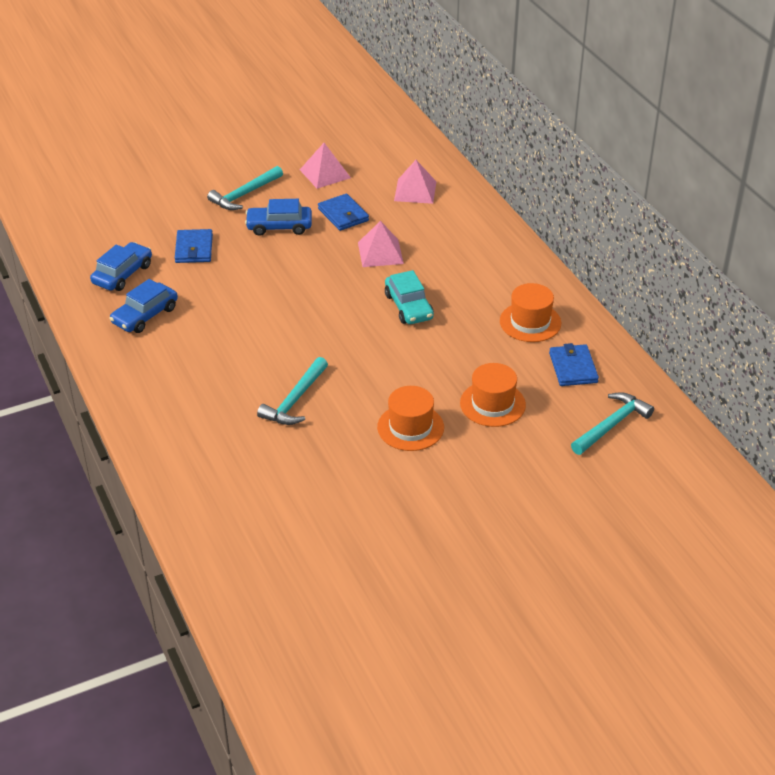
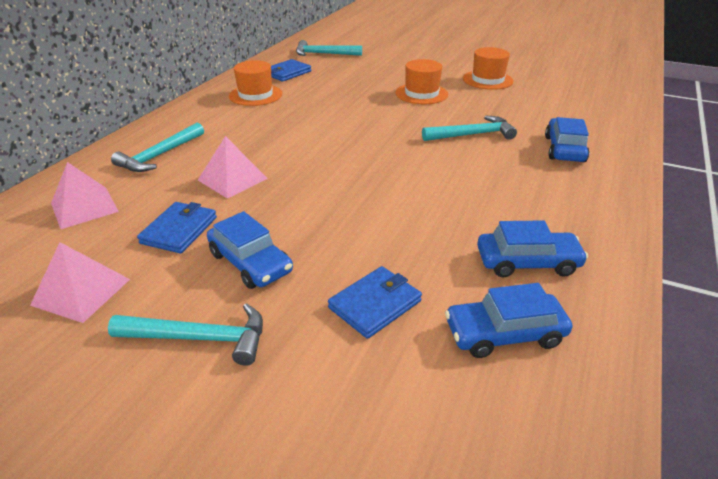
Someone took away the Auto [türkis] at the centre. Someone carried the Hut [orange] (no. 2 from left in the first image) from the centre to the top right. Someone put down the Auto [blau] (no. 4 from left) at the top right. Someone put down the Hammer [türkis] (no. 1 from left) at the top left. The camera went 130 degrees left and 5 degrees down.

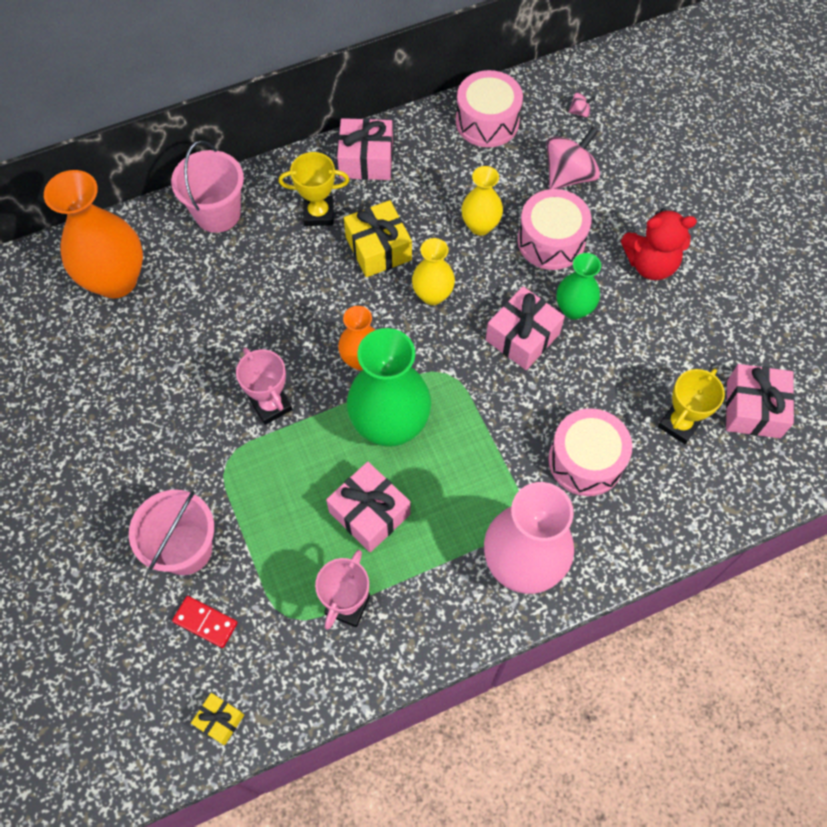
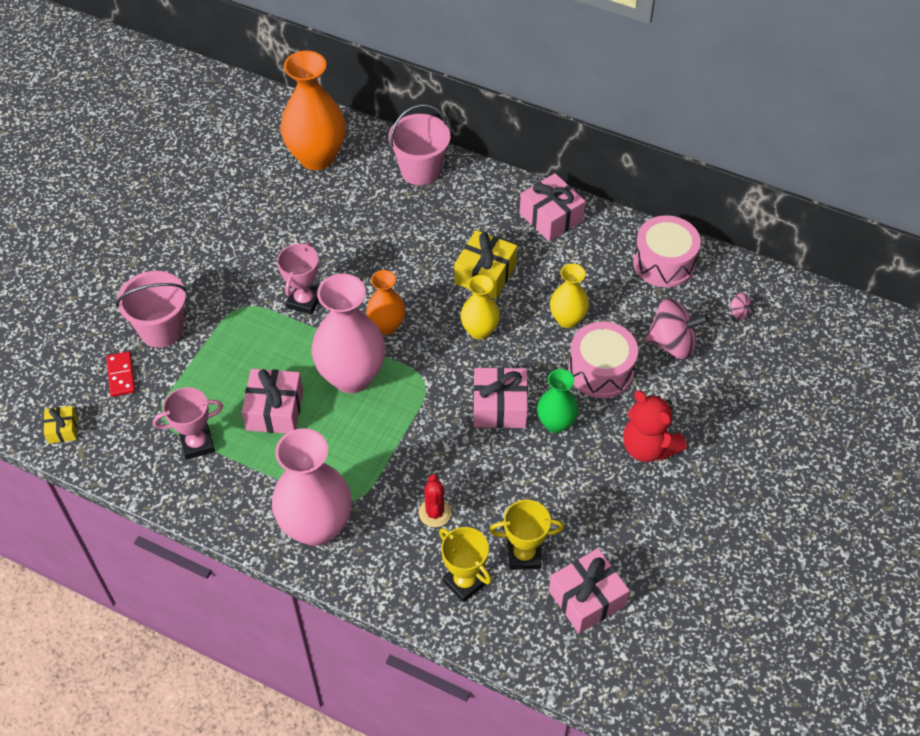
Someone carried the Pokal [gelb] (no. 1 from left) from the top centre to the bottom centre. Someone repainted the Vase [grün] (no. 1 from left) at the centre, which became the Vase [rosa] (no. 2 from left) at the centre. Someone swapped the Trommel [rosa] (no. 3 from left) at the middle right for the Kaktus [rot] at the bottom centre. The camera went 50 degrees right and 10 degrees down.

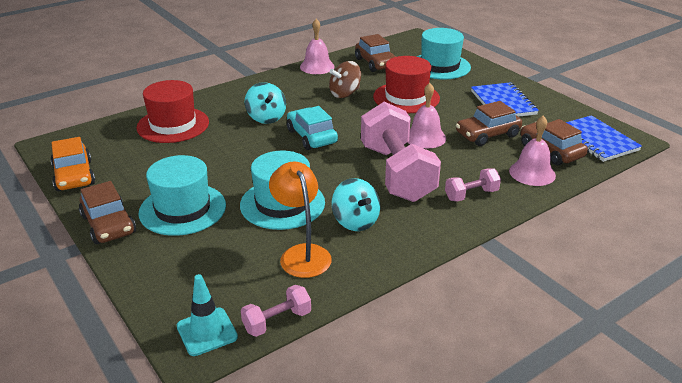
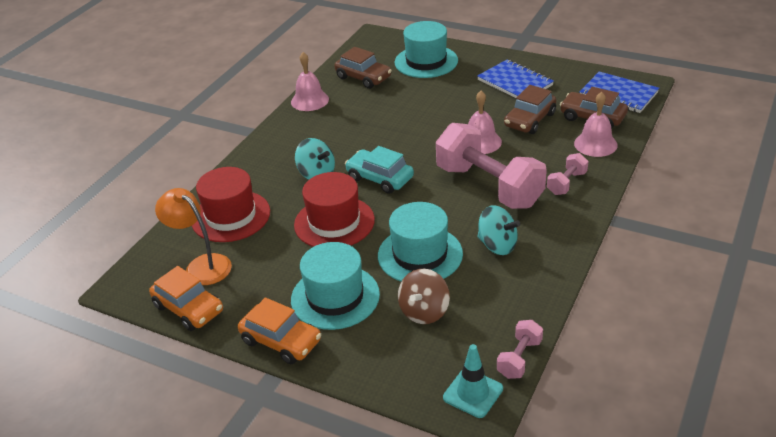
Someone carried the Hut [rot] (no. 2 from left) from the top centre to the centre. Someone carried the Kreisel [braun] from the top centre to the bottom centre. Someone carried the Lampe [orange] from the centre to the middle left. Someone repainted the Auto [braun] (no. 1 from left) at the middle left, which became the Auto [orange] (no. 2 from left) at the bottom centre. The camera went 25 degrees left and 5 degrees up.

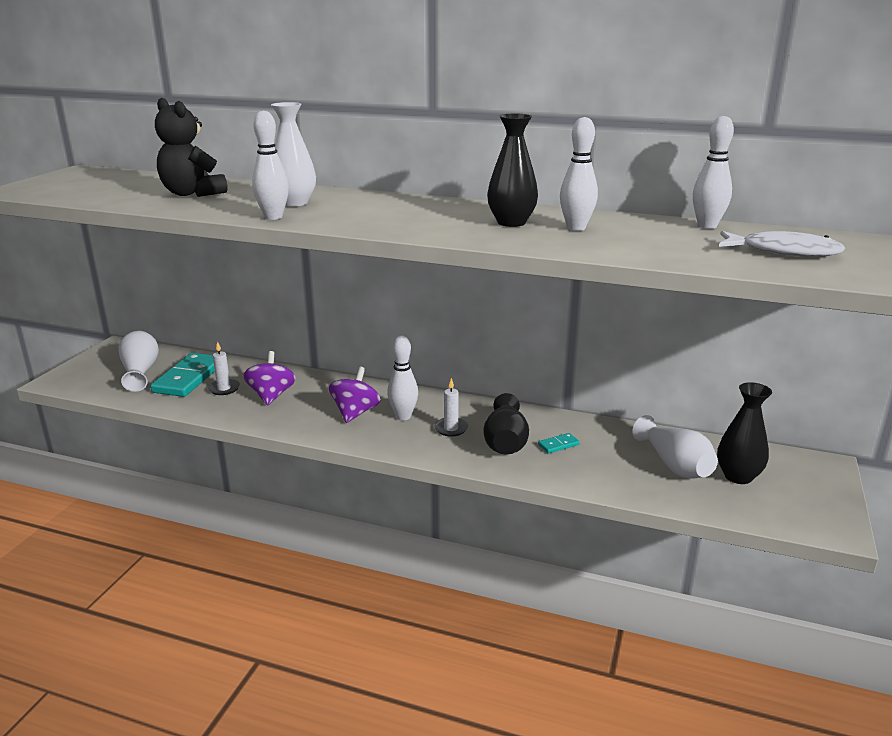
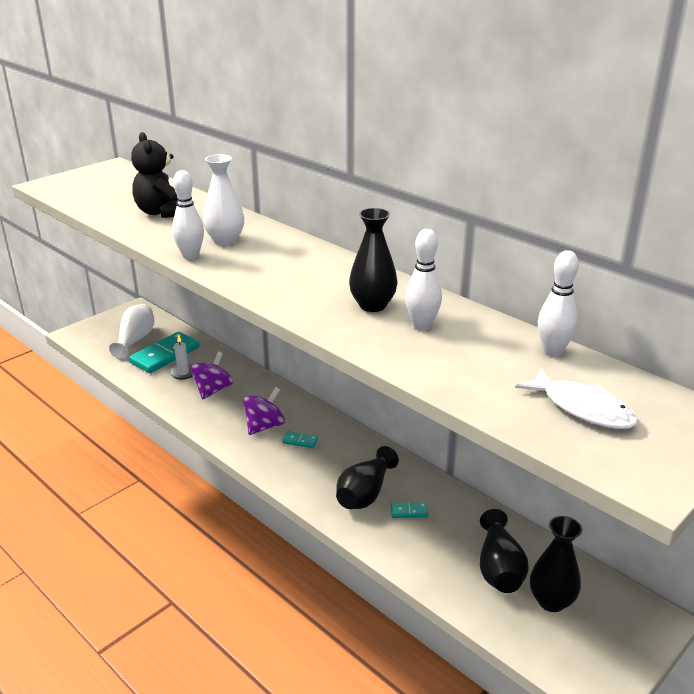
Someone swapped the Bowlingkegel [weiß] (no. 2 from left) at the centre for the Dominostein [türkis] (no. 2 from left) at the centre. Someone took away the Kerze [weiß] (no. 2 from left) at the centre. Someone repainted the Vase [weiß] (no. 3 from left) at the middle right, which became the Vase [schwarz] (no. 3 from left) at the bottom right. The camera went 25 degrees right and 5 degrees up.

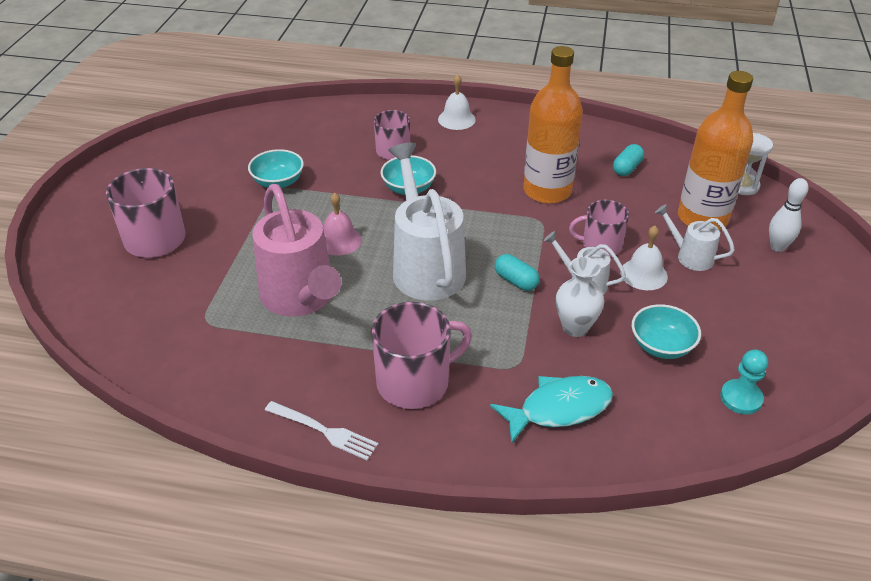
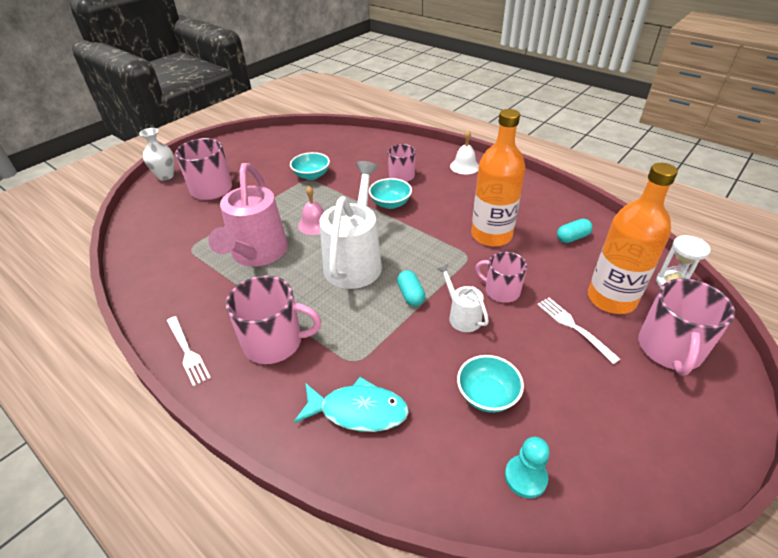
Someone swapped the Bowlingkegel [weiß] at the middle right for the Tasse [rosa] (no. 5 from left) at the middle right. Someone swapped the Gießkanne [weiß] (no. 3 from left) at the middle right for the Gabel [weiß] (no. 2 from left) at the middle right. Someone took away the Glocke [weiß] (no. 2 from left) at the middle right. Someone carried the Vase [weiß] from the centre to the top left. The camera went 30 degrees right and 0 degrees up.

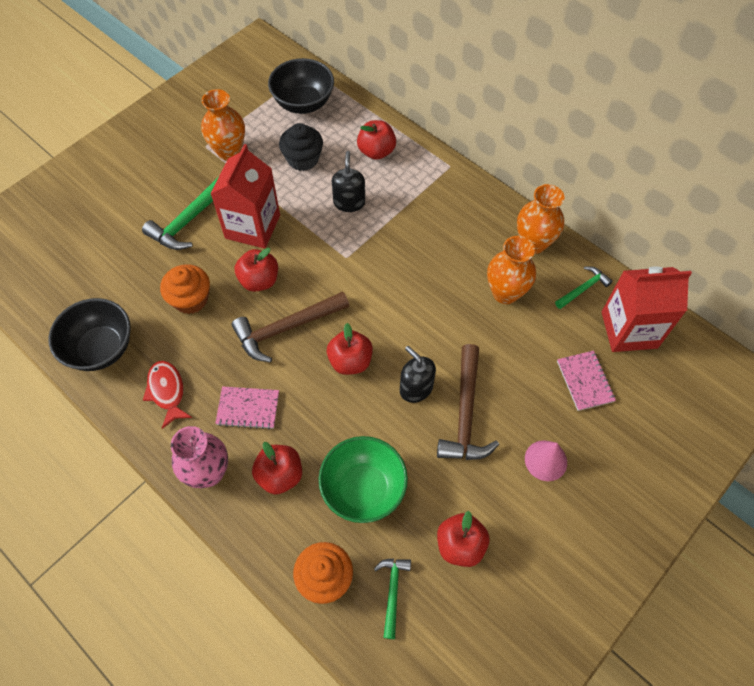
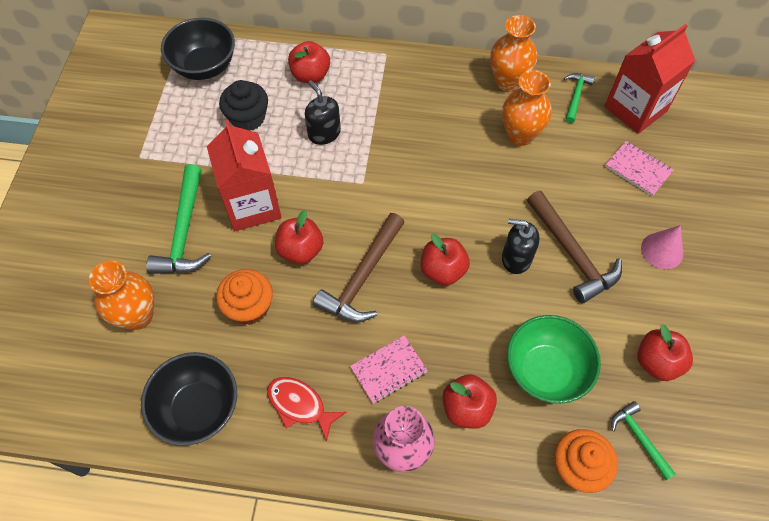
Someone carried the Vase [orange] (no. 1 from left) from the top left to the middle left. The camera went 35 degrees left and 0 degrees up.

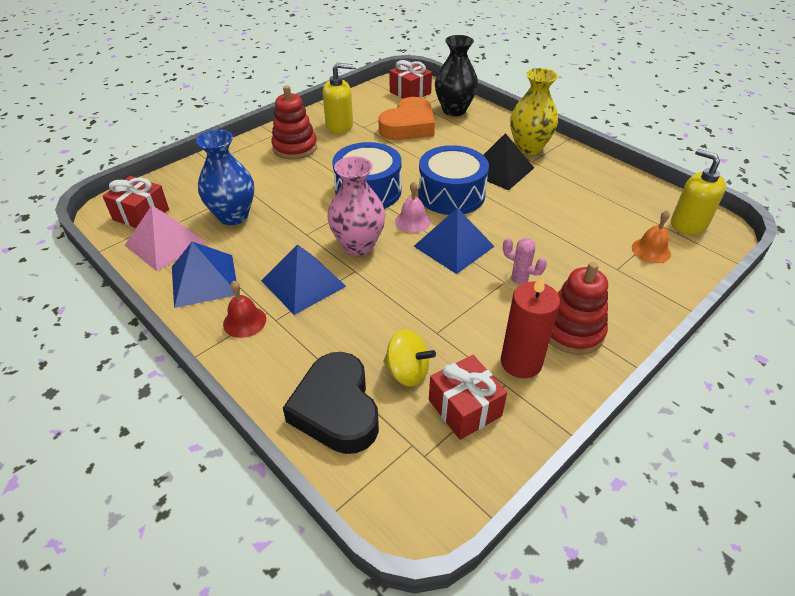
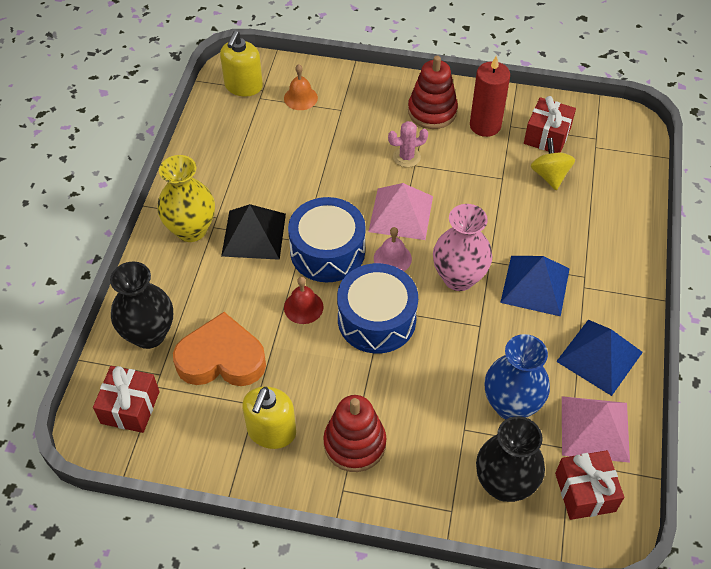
Someone rotated the Seifenspender [gelb] (no. 1 from left in the first image) at the top centre by 120 degrees counterclockwise. Someone repainted the Pyramide [blau] (no. 3 from left) at the centre, which became the Pyramide [rosa] (no. 1 from left) at the centre. Someone rotated the Kaktus [rosa] at the centre by 75 degrees clockwise. Someone carried the Glocke [rot] from the middle left to the centre. Someone took away the Herz [schwarz] at the bottom centre. Someone put down the Vase [schwarz] (no. 2 from left) at the bottom right. The camera went 125 degrees left and 10 degrees up.

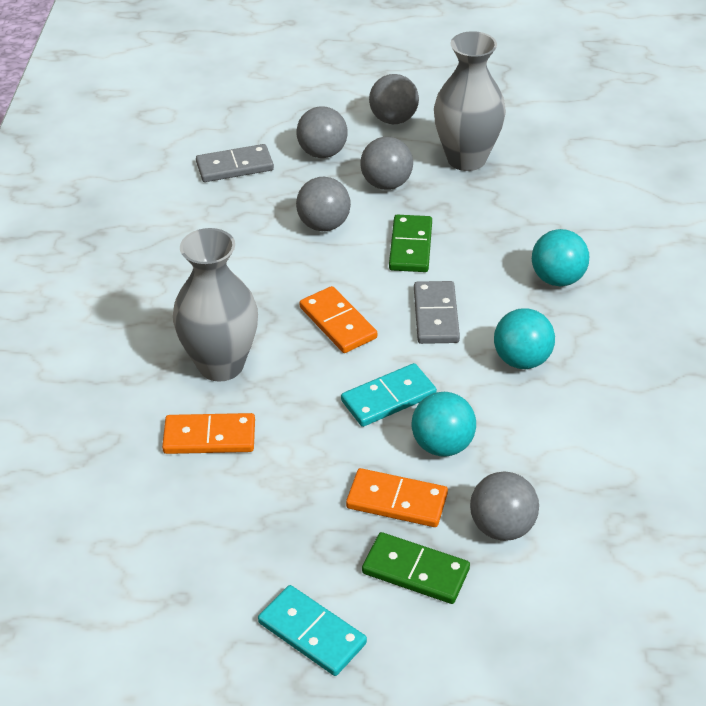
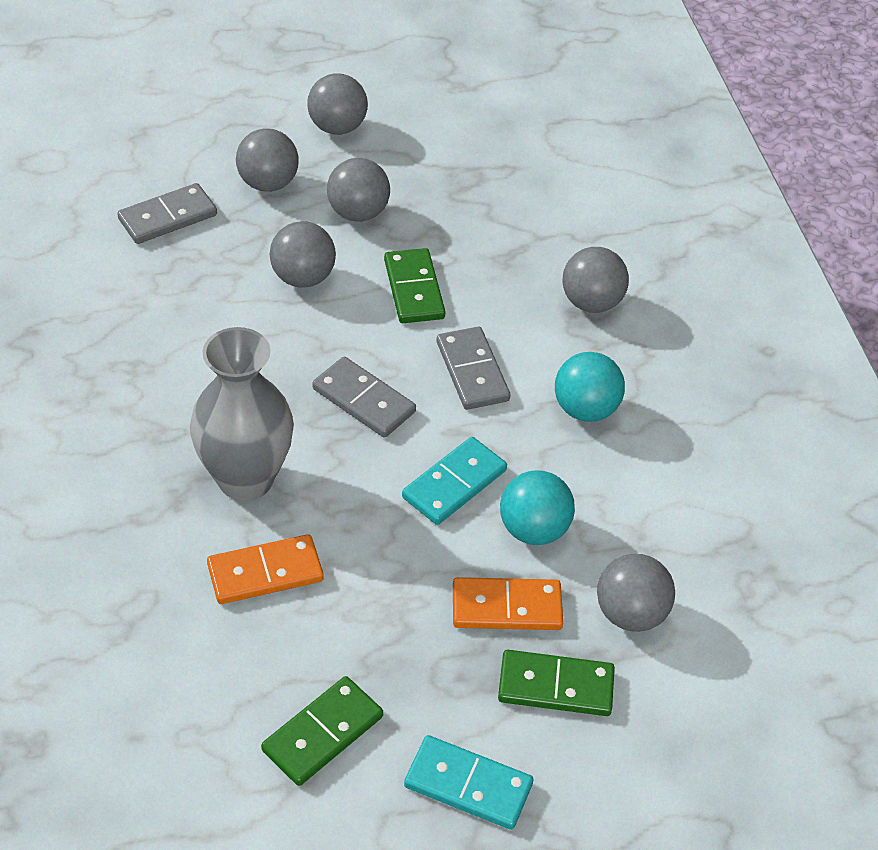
Someone took away the Vase [grau] (no. 2 from left) at the top centre. Someone repainted the Ball [türkis] (no. 3 from left) at the middle right, which became the Ball [grau] (no. 5 from left) at the top right. Someone repainted the Dominostein [orange] (no. 2 from left) at the centre, which became the Dominostein [grau] (no. 2 from left) at the centre. Someone put down the Dominostein [grün] (no. 1 from left) at the bottom centre. The camera went 20 degrees left and 5 degrees up.

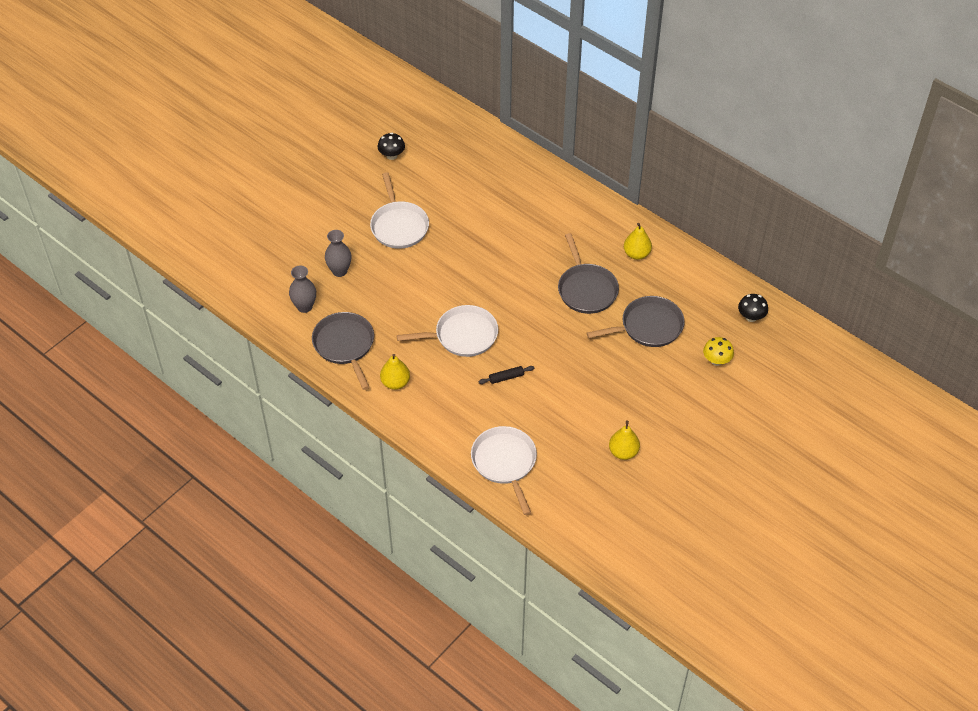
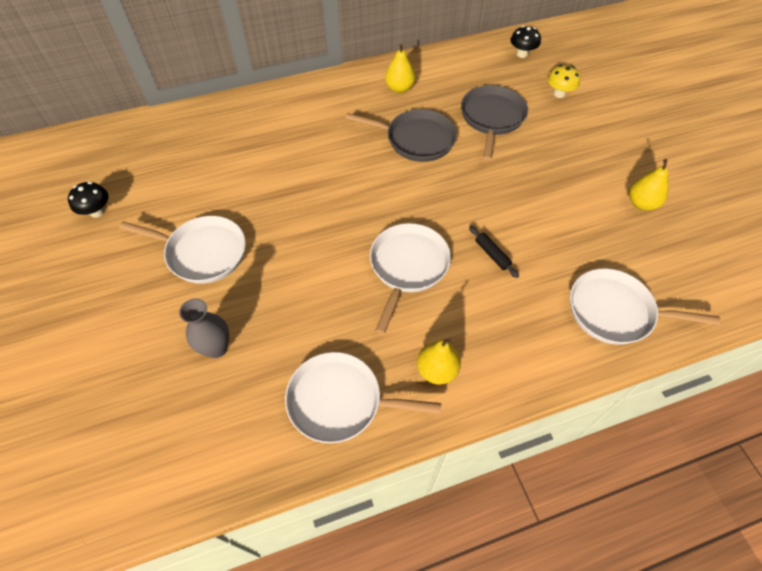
Someone took away the Vase [grau] (no. 1 from left) at the middle left. Someone repainted the Pfanne [grau] (no. 1 from left) at the centre, which became the Pfanne [weiß] (no. 2 from left) at the bottom centre. Someone rotated the Nudelholz [schwarz] at the centre by 45 degrees counterclockwise. The camera went 60 degrees left and 5 degrees up.

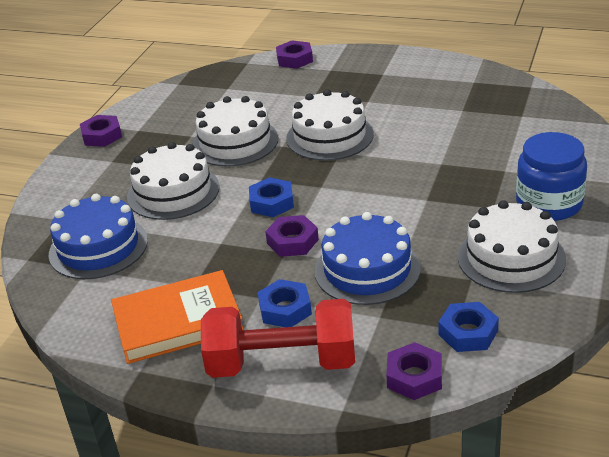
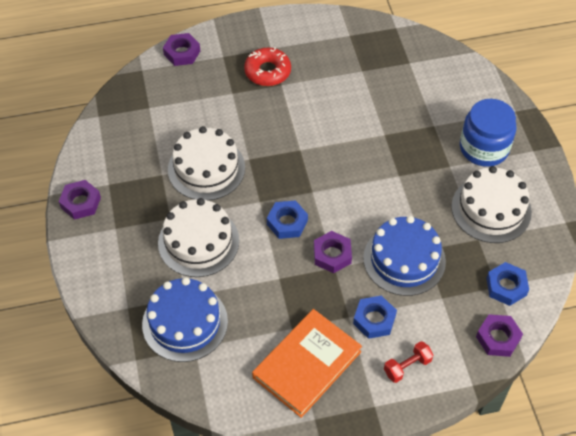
Someone took away the Kuchen [weiß] (no. 3 from left) at the top centre. Someone scaled the Hantel [rot] at the bottom centre by 0.43. Someone put down the Donut [rot] at the top centre. The camera went 35 degrees left and 20 degrees up.

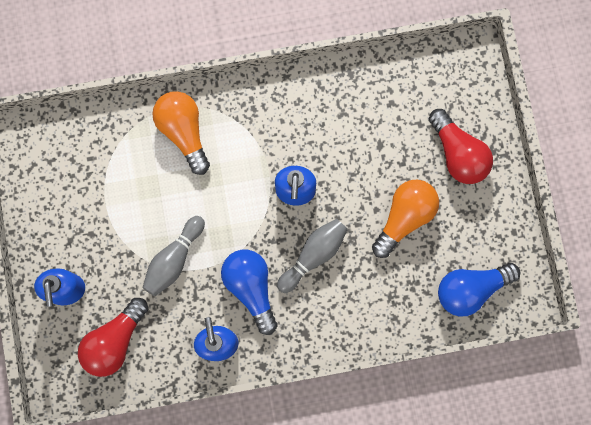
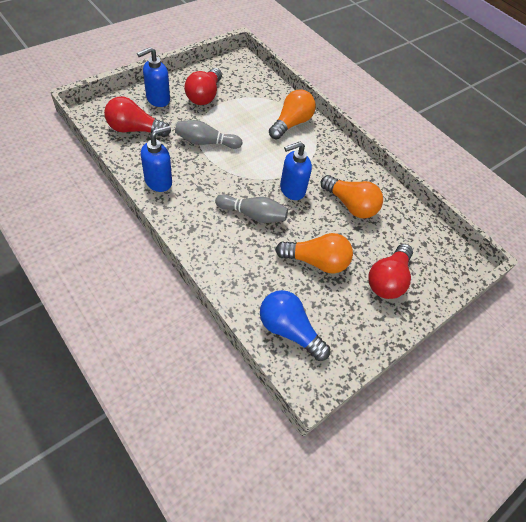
Someone took away the Glühbirne [blau] (no. 1 from left) at the bottom centre. Someone put down the Glühbirne [rot] (no. 2 from left) at the top centre. Someone put down the Glühbirne [orange] (no. 3 from left) at the middle right. The camera went 55 degrees right and 25 degrees down.

